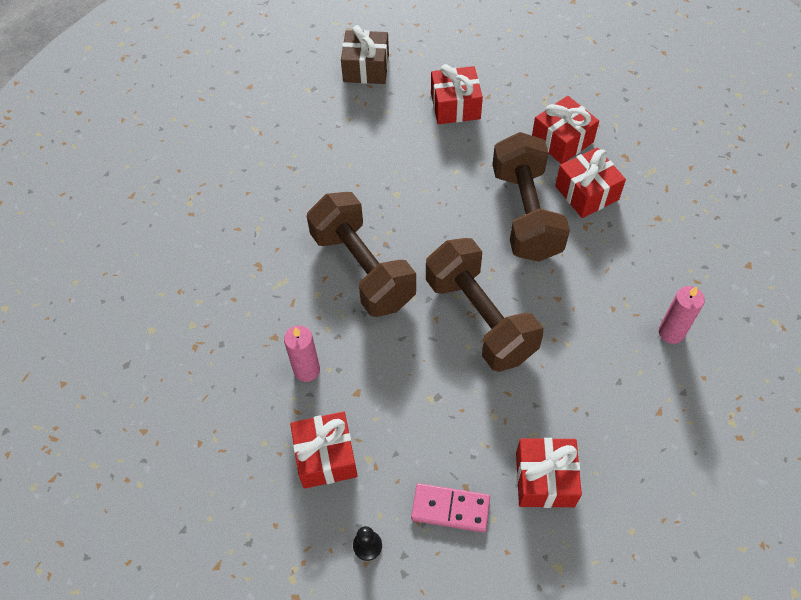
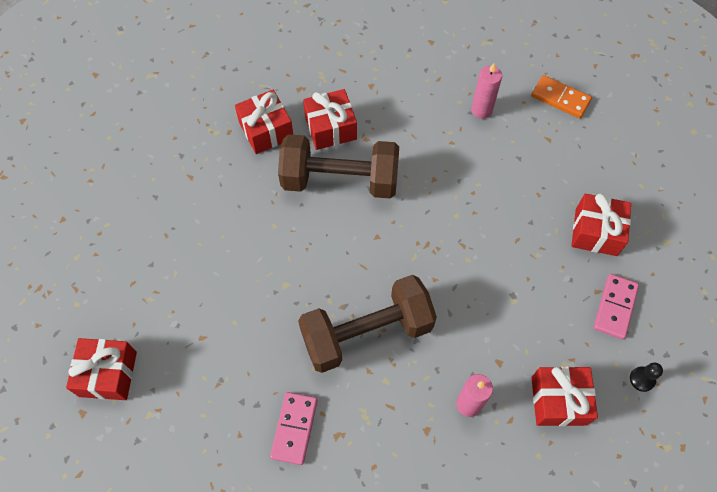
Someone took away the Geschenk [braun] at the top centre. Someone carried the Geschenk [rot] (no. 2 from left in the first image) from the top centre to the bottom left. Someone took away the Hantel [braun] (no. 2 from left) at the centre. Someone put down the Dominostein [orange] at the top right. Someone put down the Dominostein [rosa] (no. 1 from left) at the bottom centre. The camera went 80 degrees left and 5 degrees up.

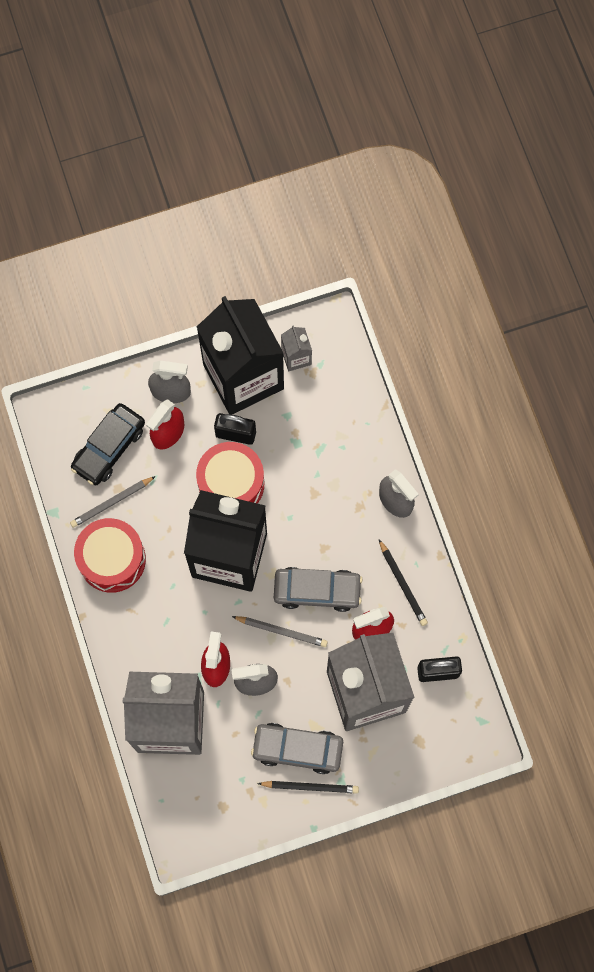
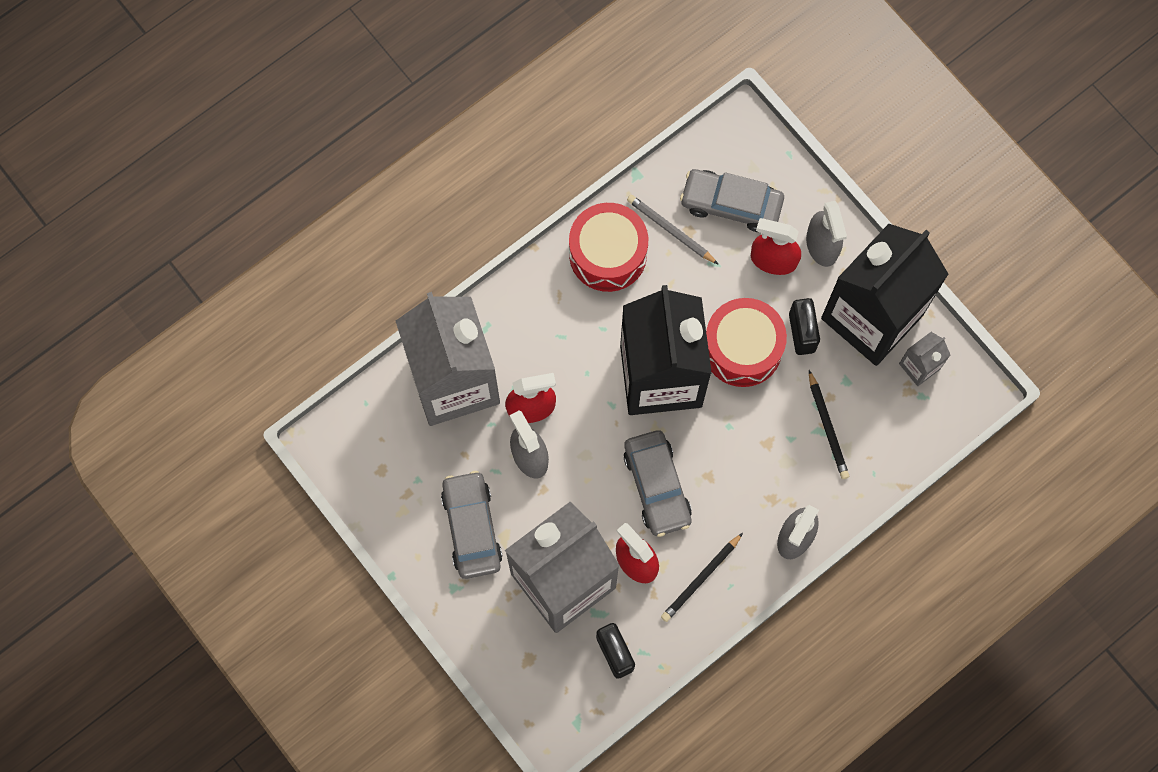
Someone repainted the Auto [schwarz] at the middle left, which became the Auto [grau] (no. 3 from left) at the top centre. Someone took away the Bleistift [grau] (no. 2 from left) at the centre. Someone carried the Bleistift [schwarz] (no. 1 from left in the first image) from the bottom centre to the middle right. The camera went 70 degrees right and 0 degrees up.

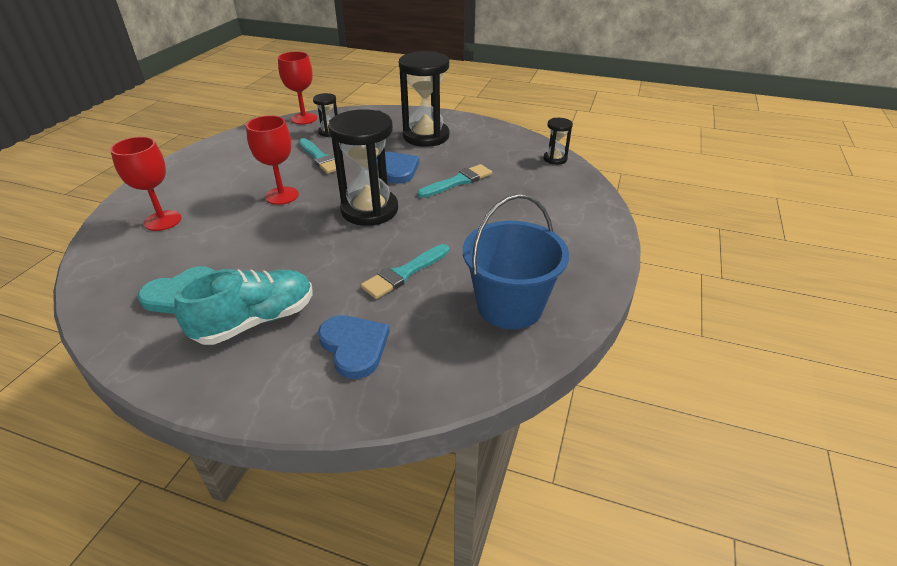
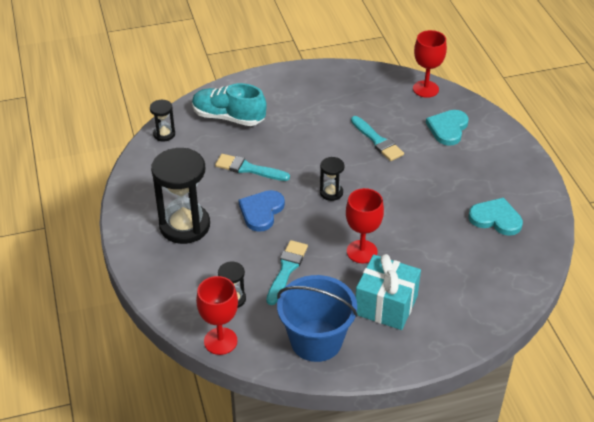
Someone scaled the Sanduhr [schwarz] (no. 2 from left in the first image) at the top centre by 0.48. Someone carried the Kelch [rot] (no. 1 from left in the first image) from the top left to the top right. Someone carried the Eimer [blau] from the centre to the bottom centre. Someone rotated the Pinsel [türkis] (no. 2 from left in the first image) at the centre by 45 degrees clockwise. Someone carried the Schuh [türkis] from the middle left to the top centre. Someone repainted the Herz [blau] (no. 1 from left) at the centre, which became the Herz [türkis] (no. 1 from left) at the top right. Someone put down the Geschenk [türkis] at the bottom centre. The camera went 125 degrees left and 5 degrees up.

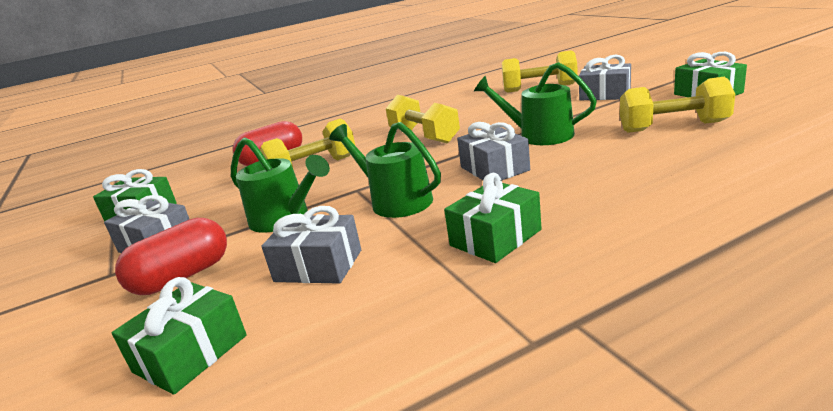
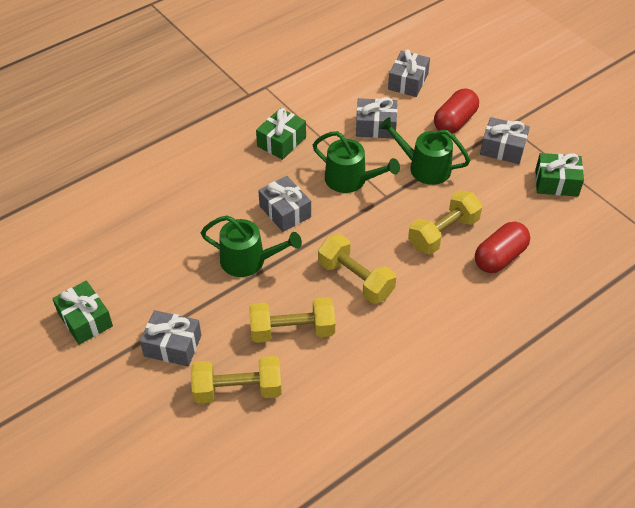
Someone carried the Hantel [gelb] (no. 4 from left in the first image) from the top right to the centre. Someone repainted the Geschenk [grün] (no. 2 from left) at the bottom left, which became the Geschenk [grau] (no. 4 from left) at the top centre. The camera went 165 degrees right and 25 degrees up.

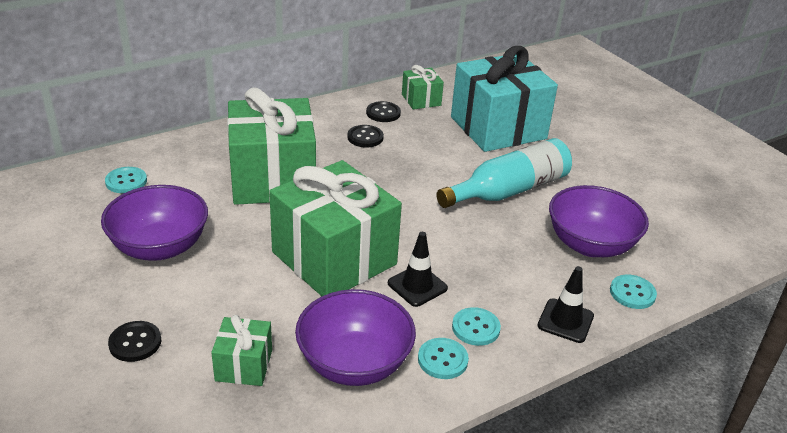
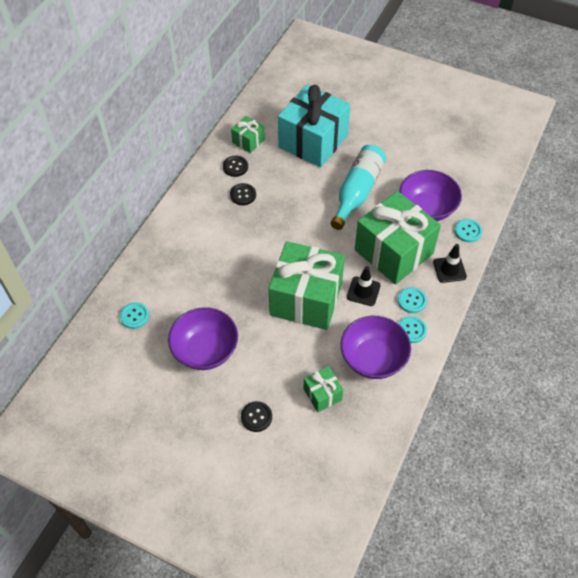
Someone carried the Geschenk [grün] (no. 2 from left in the first image) from the centre to the middle right. The camera went 30 degrees left and 20 degrees up.

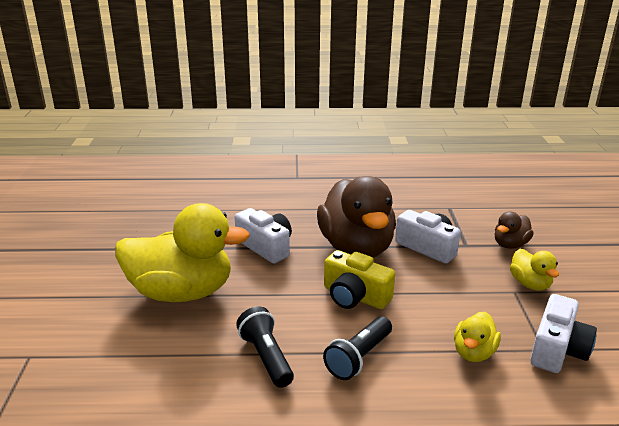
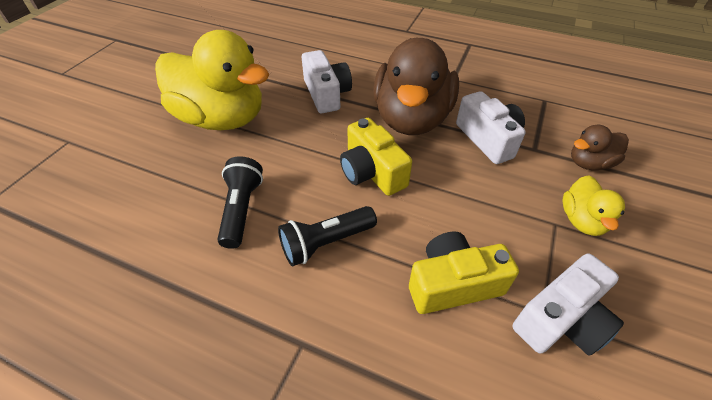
Someone swapped the Ente [gelb] (no. 2 from left) at the bottom right for the Kamera [gelb] (no. 2 from left) at the bottom centre. The camera went 25 degrees right and 20 degrees up.

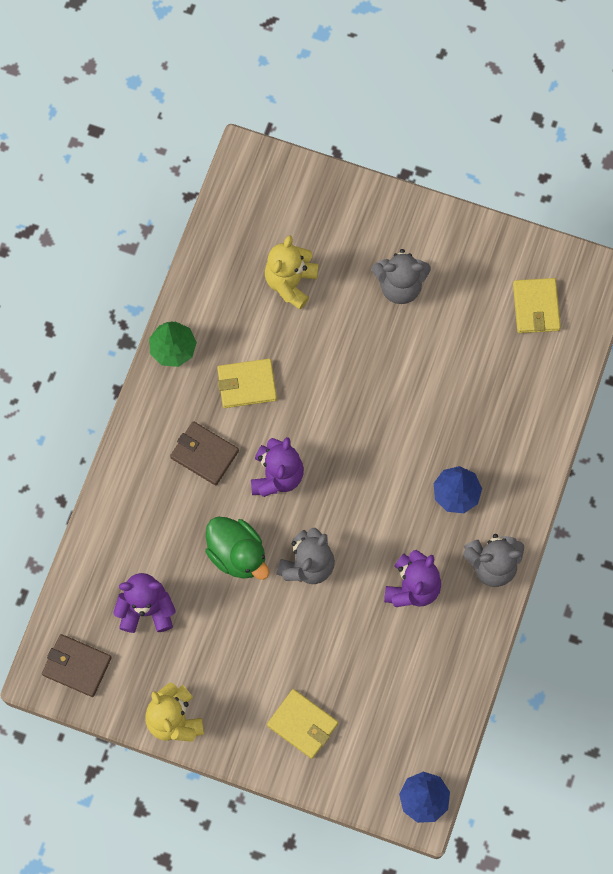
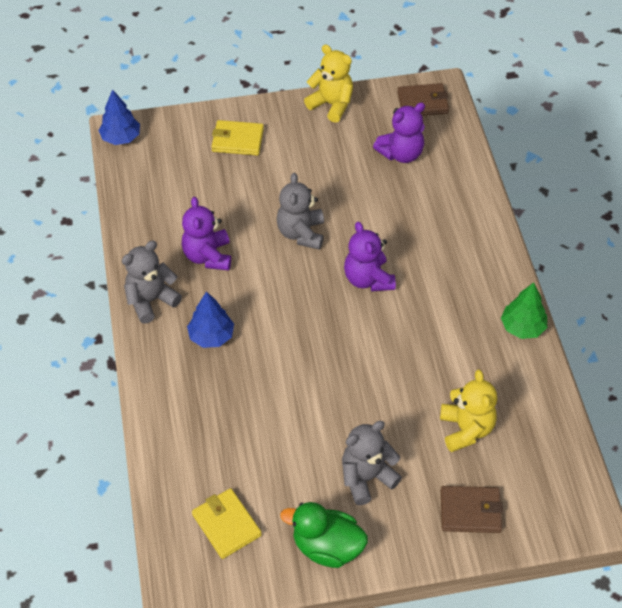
Someone took away the Geldbörse [gelb] (no. 1 from left) at the centre. Someone carried the Geldbörse [braun] (no. 2 from left) from the middle left to the bottom right. Someone carried the Ente [grün] from the centre to the bottom centre. The camera went 150 degrees right and 20 degrees down.

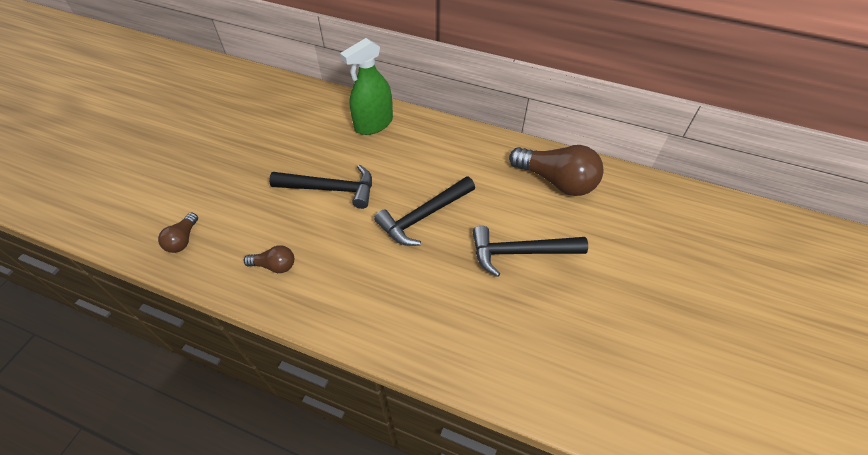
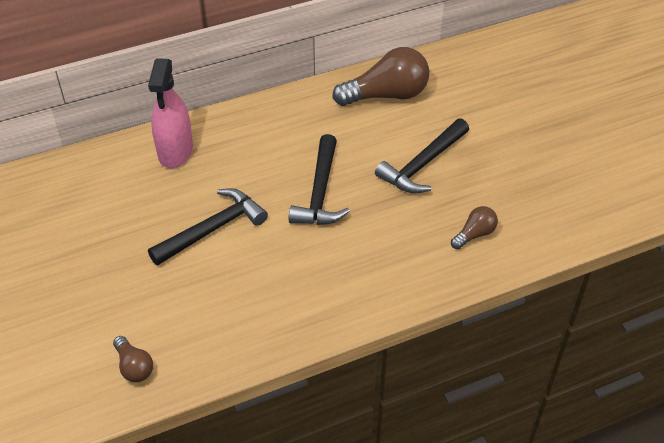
Someone repainted the Sprühflasche [grün] at the top centre, which became the Sprühflasche [rosa] at the top left. Someone carried the Glühbirne [braun] (no. 2 from left in the first image) from the middle left to the middle right. The camera went 45 degrees left and 5 degrees down.

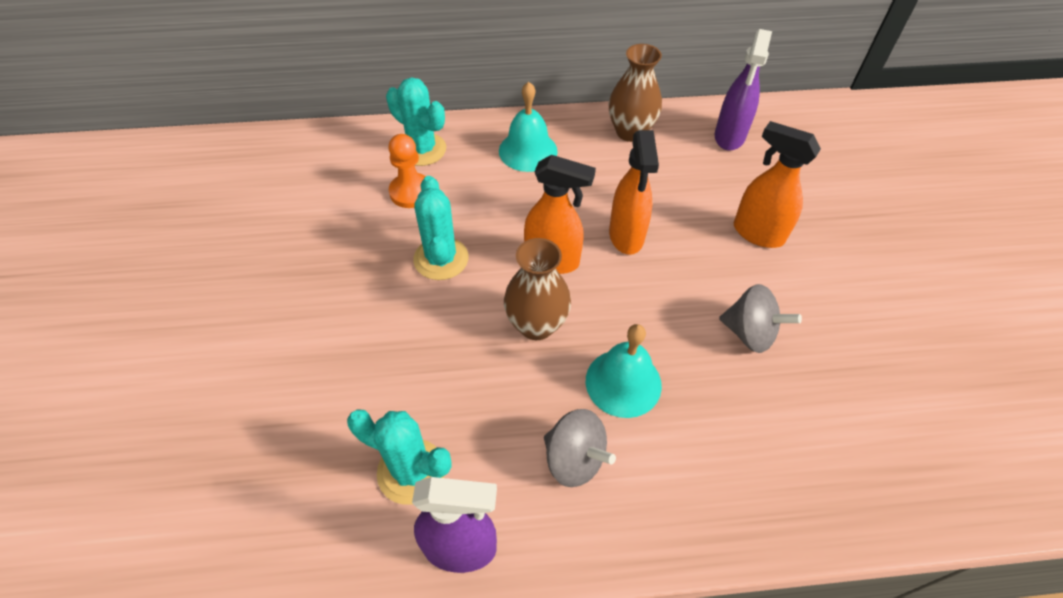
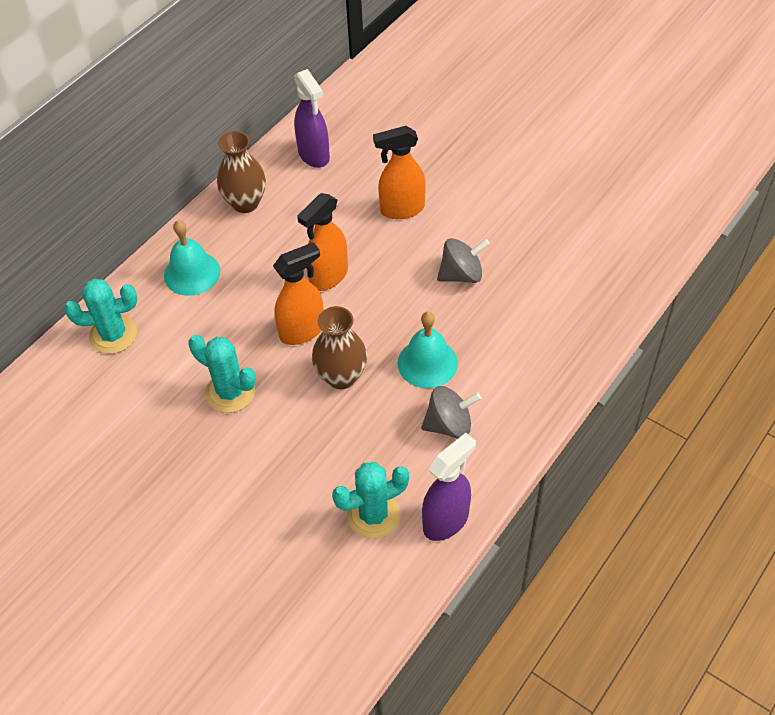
Someone rotated the Sprühflasche [orange] (no. 2 from left) at the top centre by 90 degrees clockwise. Someone took away the Bauer [orange] at the top centre. The camera went 45 degrees left and 0 degrees up.

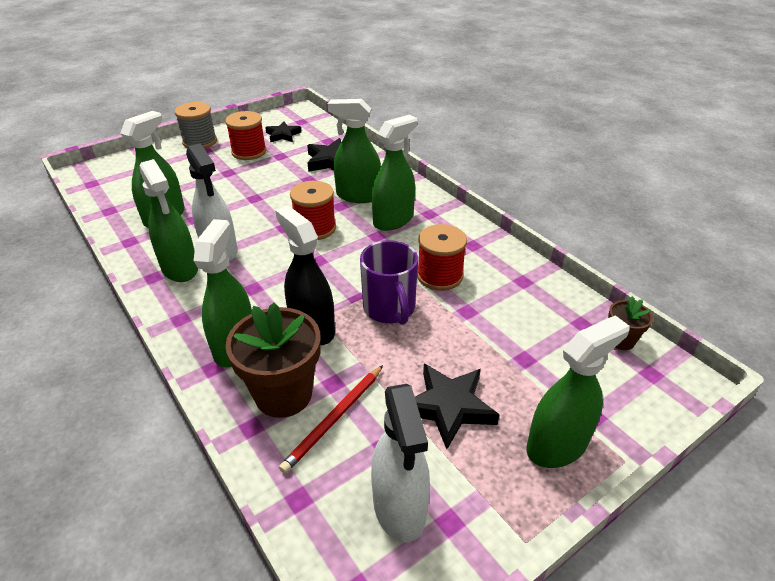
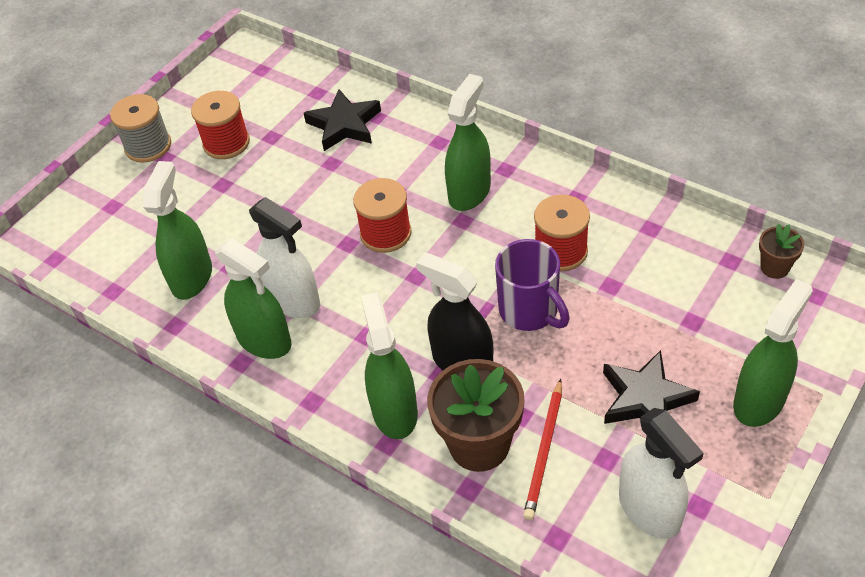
Someone took away the Sprühflasche [grün] (no. 4 from left) at the top centre. Someone took away the Stern [schwarz] (no. 1 from left) at the top centre. The camera went 15 degrees left and 10 degrees up.

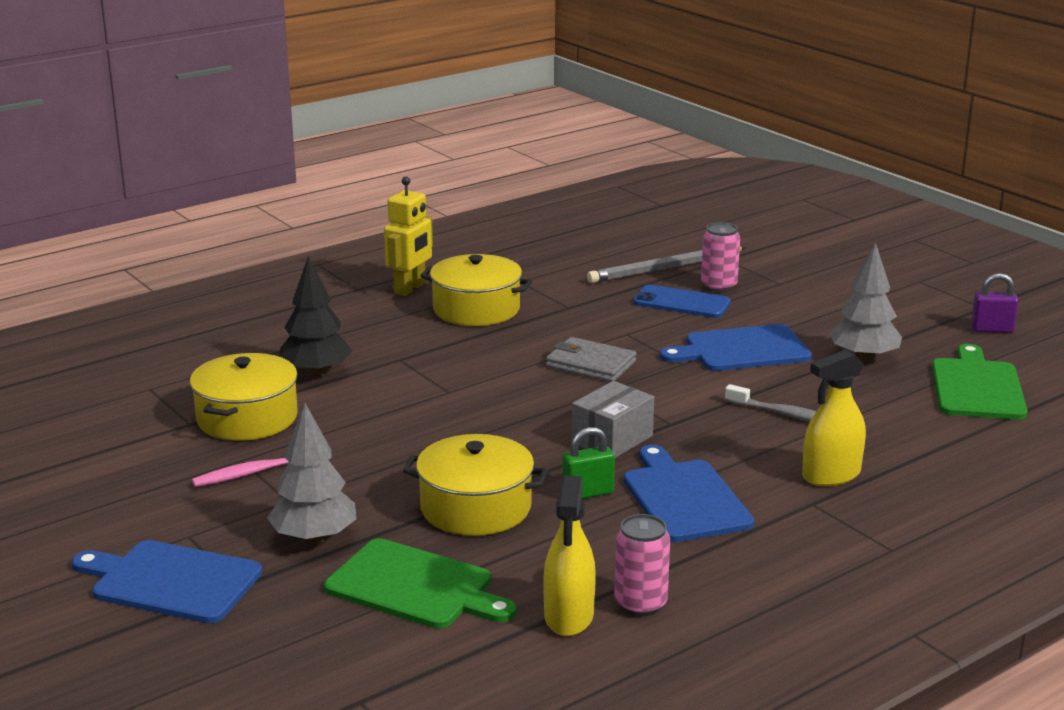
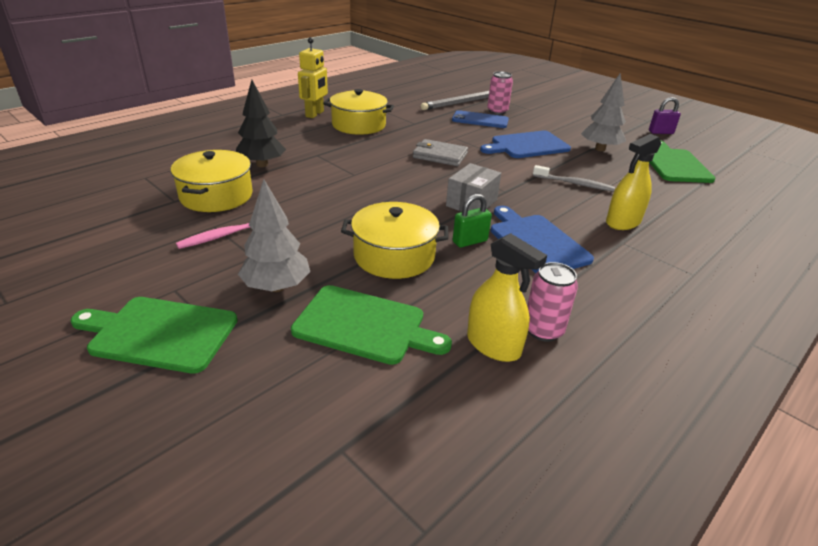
Someone rotated the Sprühflasche [gelb] (no. 1 from left) at the bottom centre by 45 degrees counterclockwise. Someone repainted the Schneidebrett [blau] (no. 1 from left) at the bottom left, which became the Schneidebrett [grün] (no. 1 from left) at the middle left. The camera went 10 degrees left and 10 degrees up.

